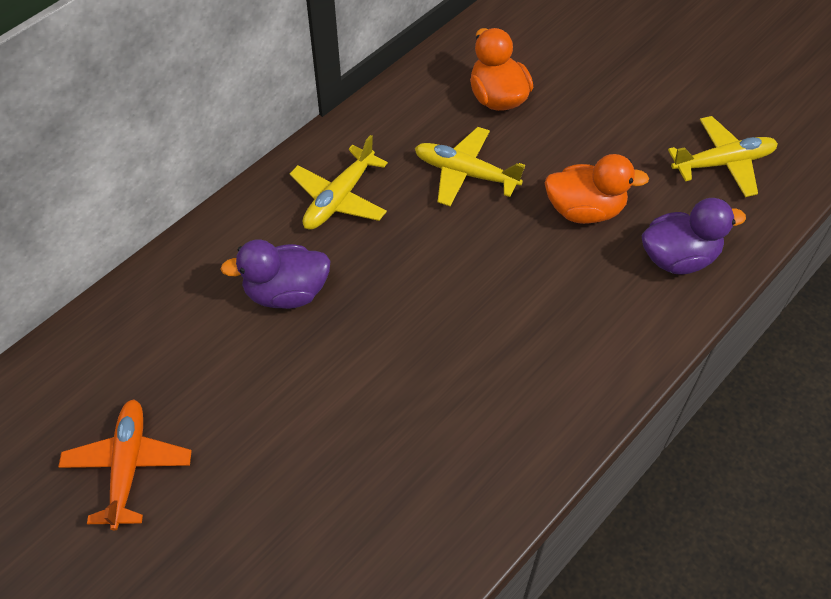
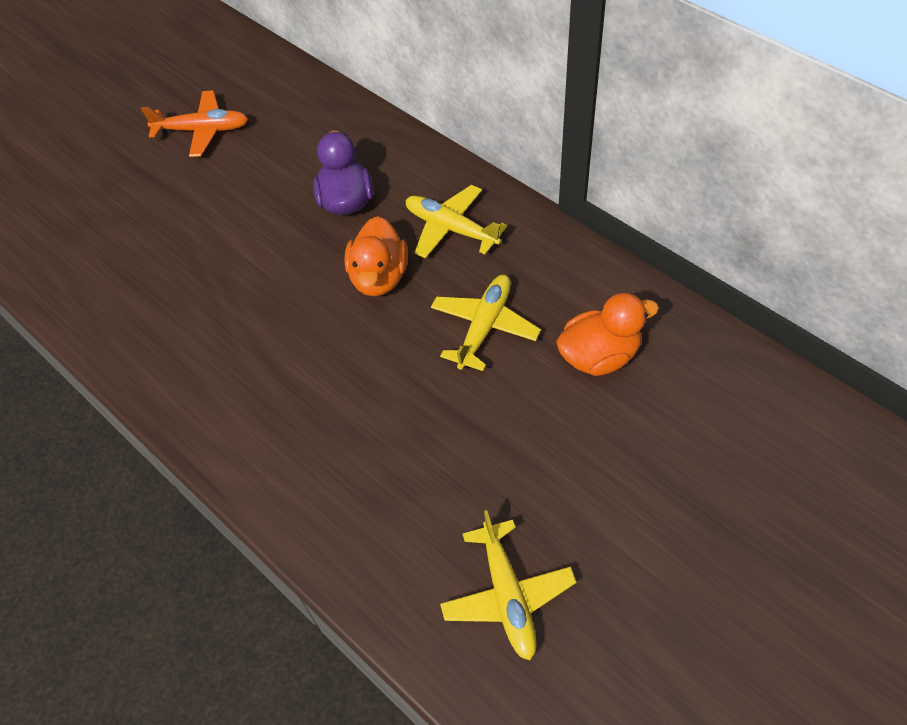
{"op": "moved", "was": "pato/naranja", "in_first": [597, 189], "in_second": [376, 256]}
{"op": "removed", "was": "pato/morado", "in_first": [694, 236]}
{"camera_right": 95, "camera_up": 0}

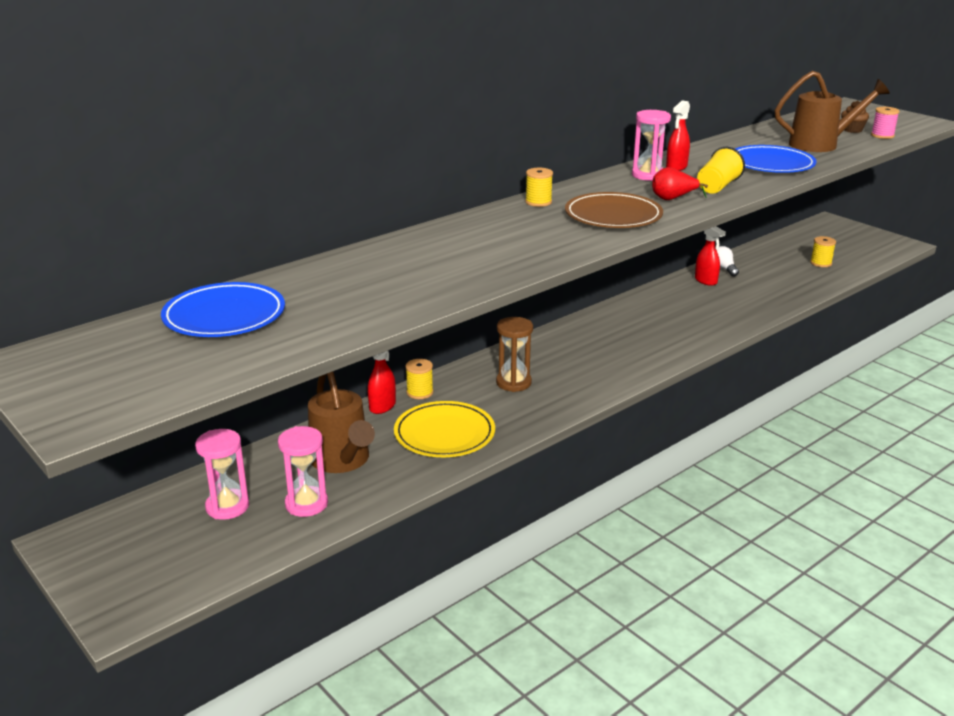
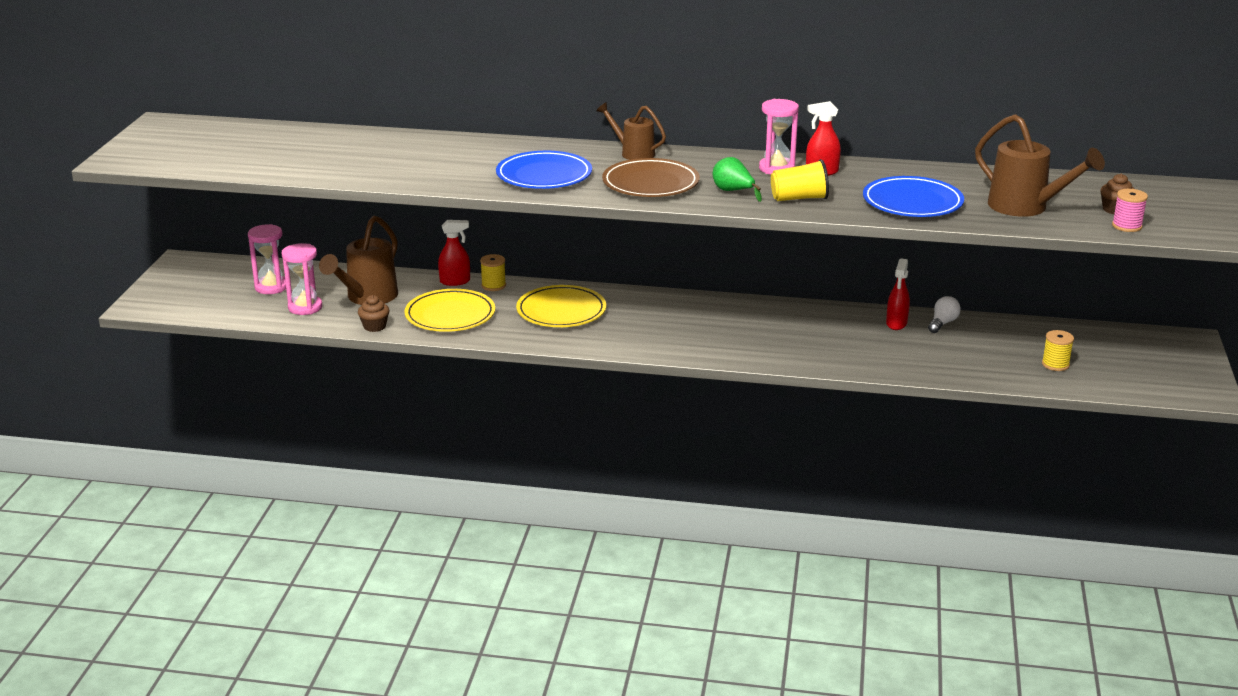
{"op": "recoloured", "was": "pera/rojo", "now": "pera/verde", "in_first": [680, 183], "in_second": [737, 179]}
{"op": "replaced", "was": "carrete/amarillo", "now": "regadera/marrón", "in_first": [539, 187], "in_second": [631, 131]}
{"op": "moved", "was": "plato/azul", "in_first": [223, 309], "in_second": [544, 170]}
{"op": "replaced", "was": "reloj de arena/marrón", "now": "plato/amarillo", "in_first": [514, 354], "in_second": [561, 306]}
{"op": "added", "now": "magdalena/marrón", "in_second": [373, 313]}
{"camera_right": 50, "camera_up": 0}

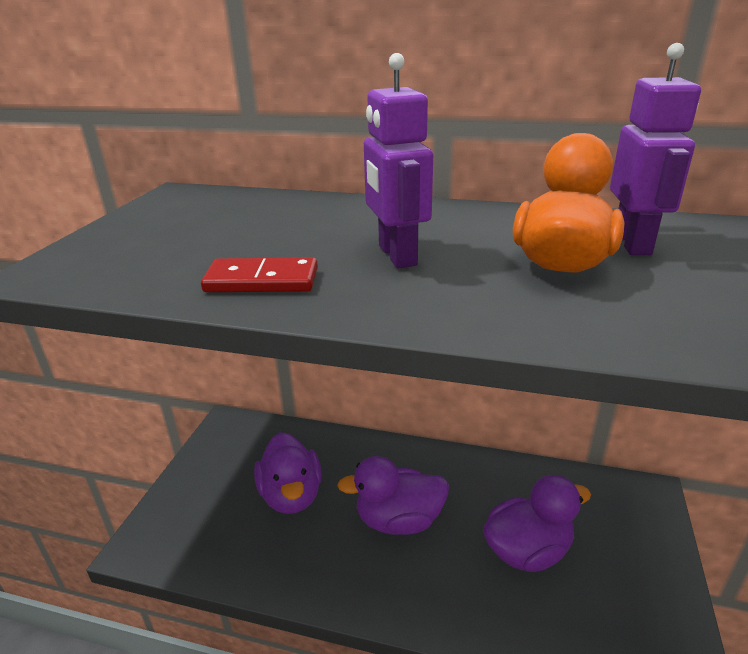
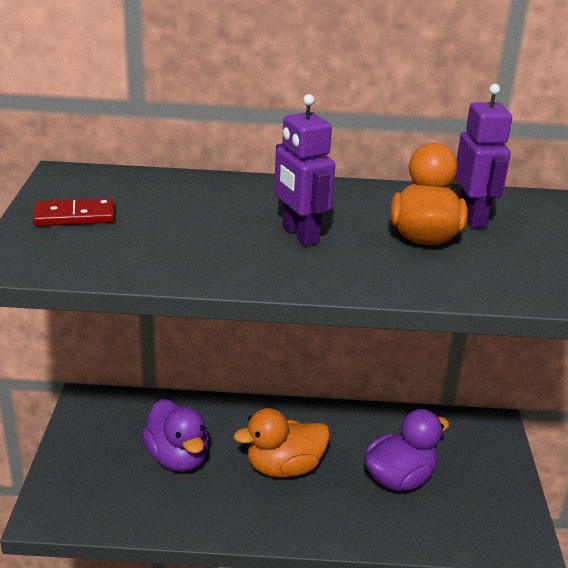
{"op": "moved", "was": "ficha de dominó/rojo", "in_first": [259, 274], "in_second": [74, 212]}
{"op": "recoloured", "was": "pato/morado", "now": "pato/naranja", "in_first": [393, 495], "in_second": [281, 443]}
{"camera_right": -15, "camera_up": 0}

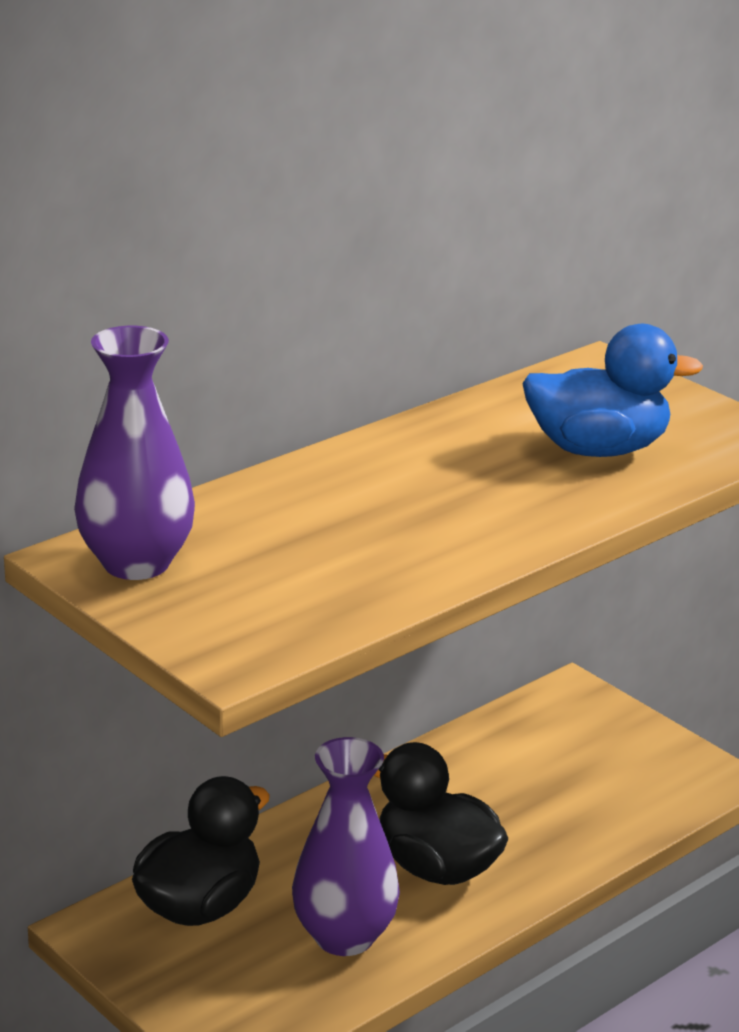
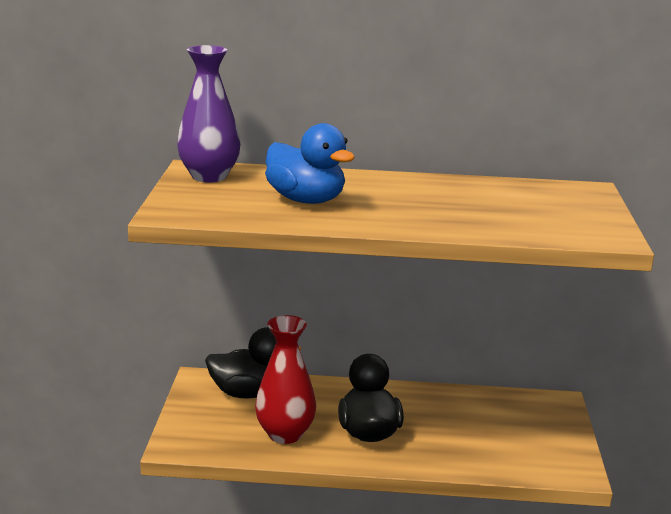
{"op": "moved", "was": "pato/azul", "in_first": [612, 390], "in_second": [310, 163]}
{"op": "recoloured", "was": "florero/morado", "now": "florero/rojo", "in_first": [346, 846], "in_second": [285, 379]}
{"camera_right": 45, "camera_up": -5}

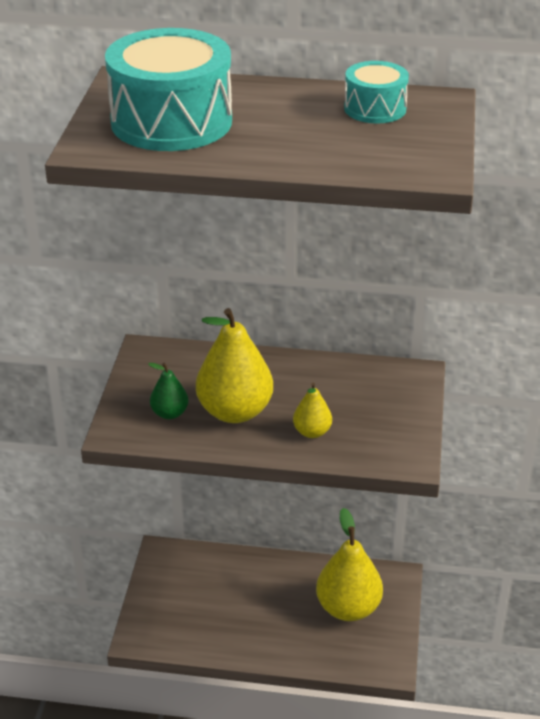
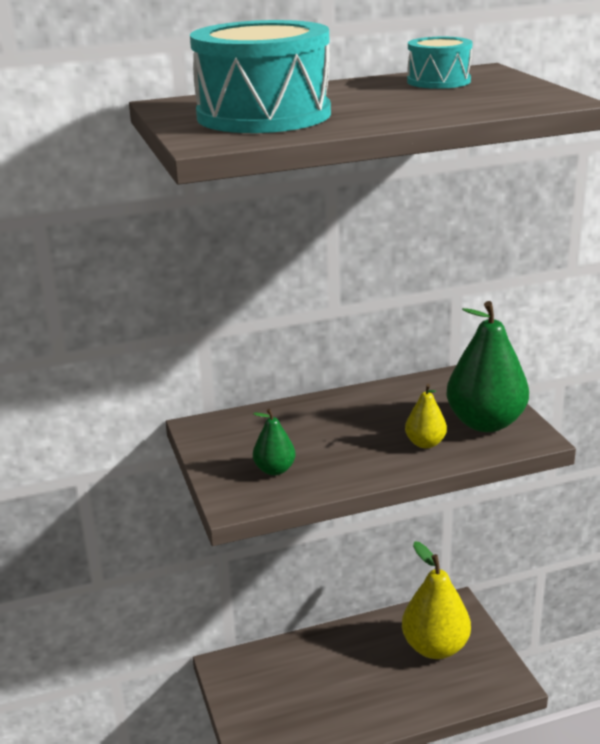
{"op": "removed", "was": "pera/amarillo", "in_first": [234, 365]}
{"op": "added", "now": "pera/verde", "in_second": [488, 366]}
{"camera_right": -25, "camera_up": -10}

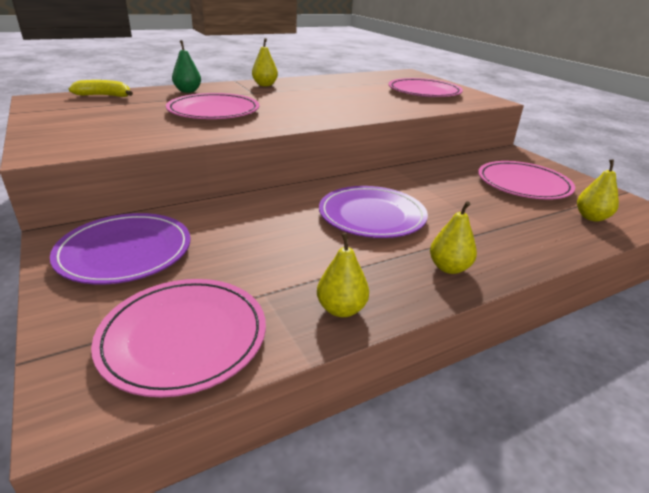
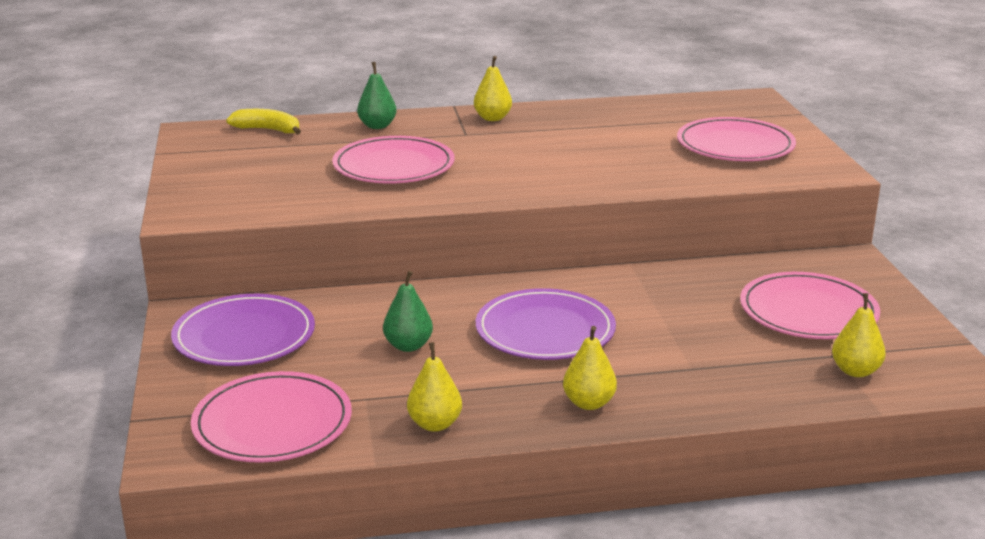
{"op": "added", "now": "pera/verde", "in_second": [408, 311]}
{"camera_right": 20, "camera_up": -5}

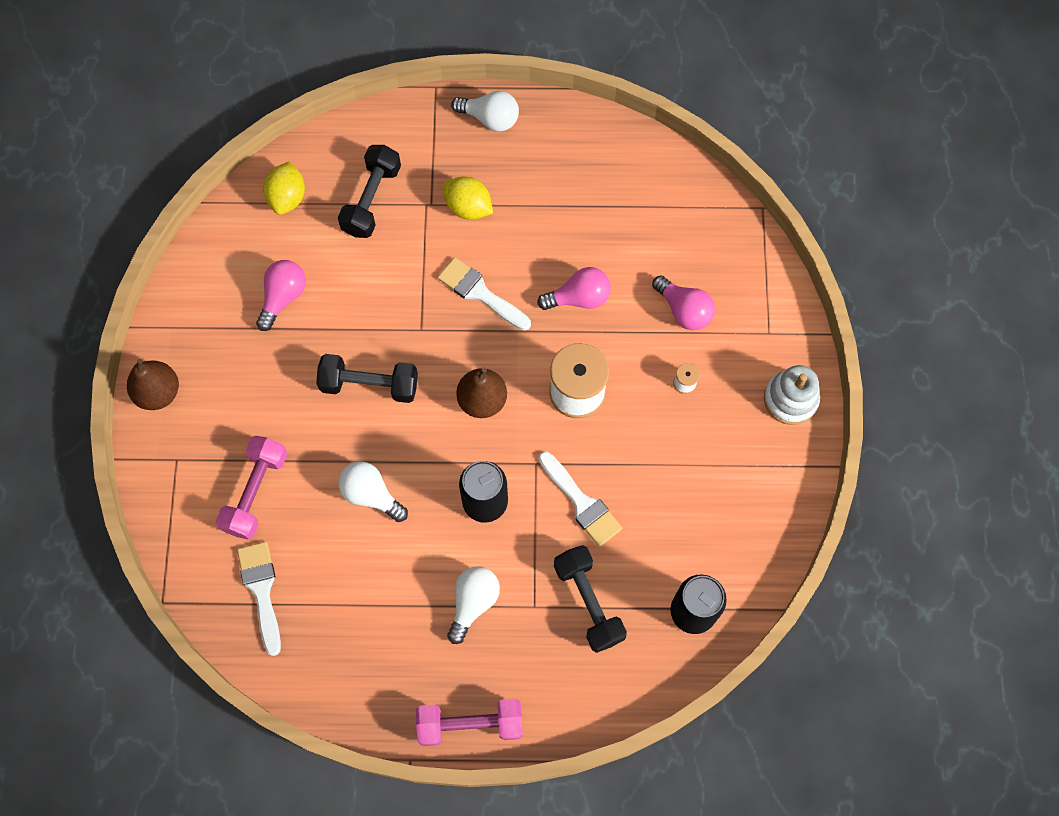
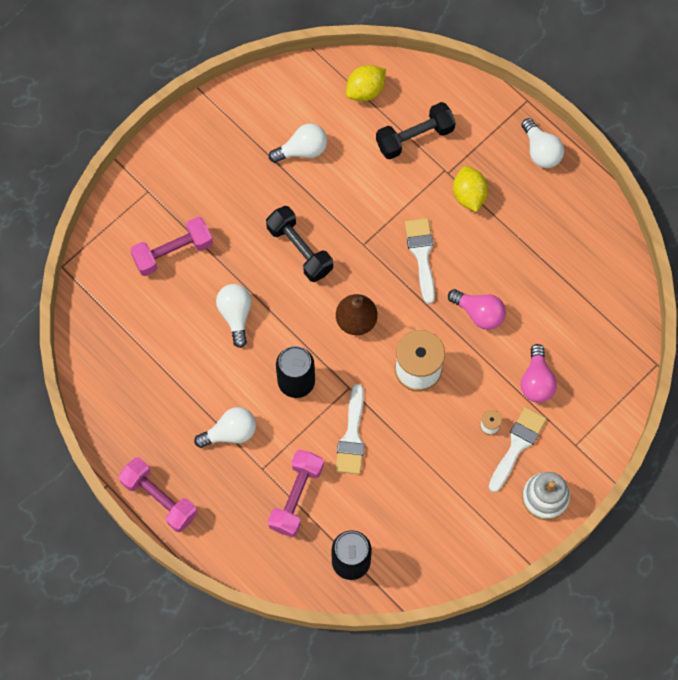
{"op": "recoloured", "was": "bombilla/rosa", "now": "bombilla/blanco", "in_first": [281, 295], "in_second": [298, 143]}
{"op": "removed", "was": "pera/marrón", "in_first": [153, 384]}
{"op": "moved", "was": "pincel/blanco", "in_first": [259, 598], "in_second": [518, 449]}
{"op": "recoloured", "was": "mancuerna/negro", "now": "mancuerna/rosa", "in_first": [590, 599], "in_second": [296, 493]}
{"camera_right": 45, "camera_up": 0}

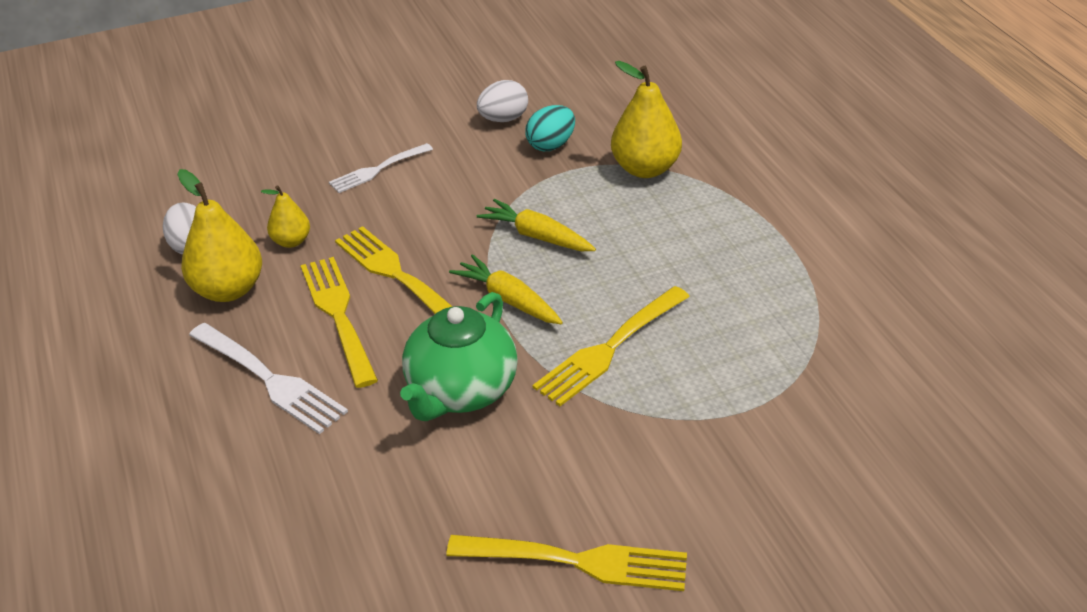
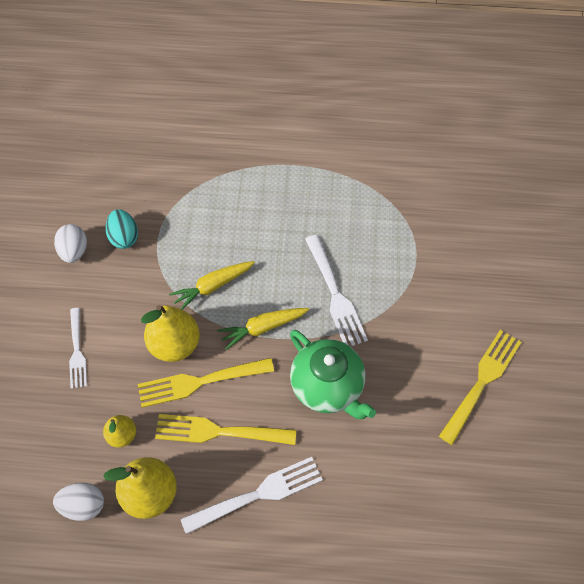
{"op": "moved", "was": "pera/amarillo", "in_first": [646, 119], "in_second": [170, 333]}
{"op": "recoloured", "was": "tenedor/amarillo", "now": "tenedor/blanco", "in_first": [611, 346], "in_second": [336, 290]}
{"camera_right": -65, "camera_up": 20}

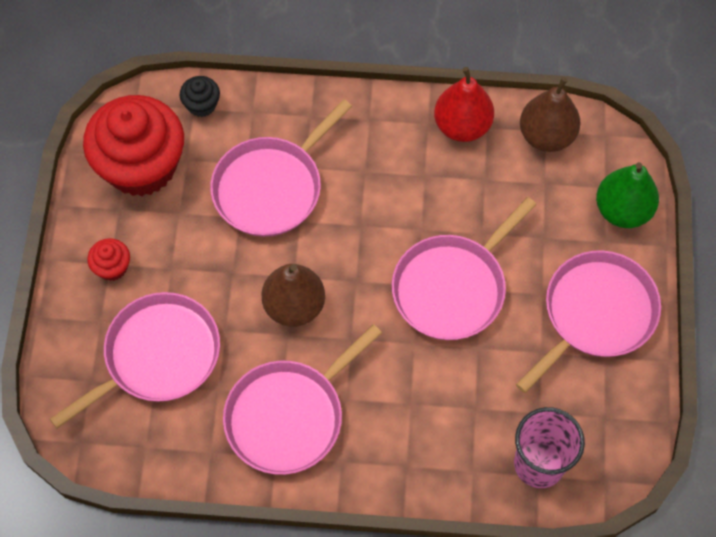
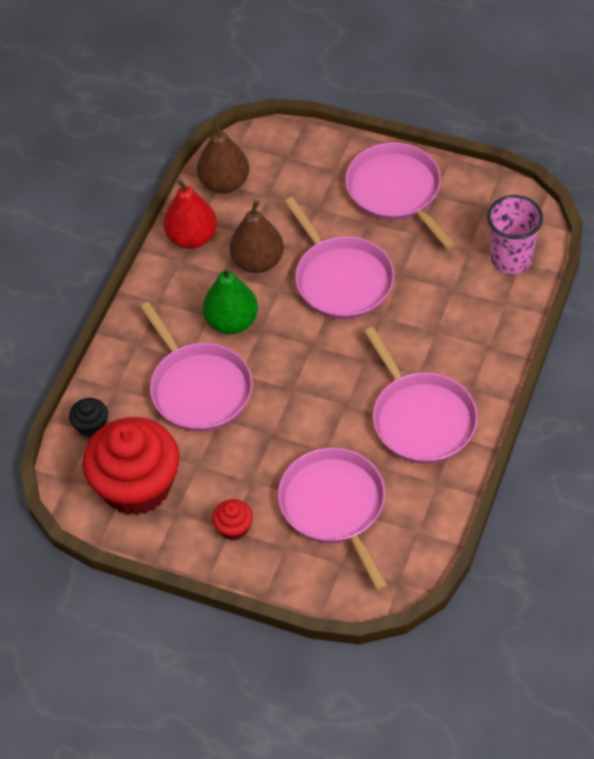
{"op": "moved", "was": "pera/verde", "in_first": [627, 195], "in_second": [230, 300]}
{"op": "moved", "was": "pera/marrón", "in_first": [293, 295], "in_second": [256, 236]}
{"camera_right": -70, "camera_up": -10}

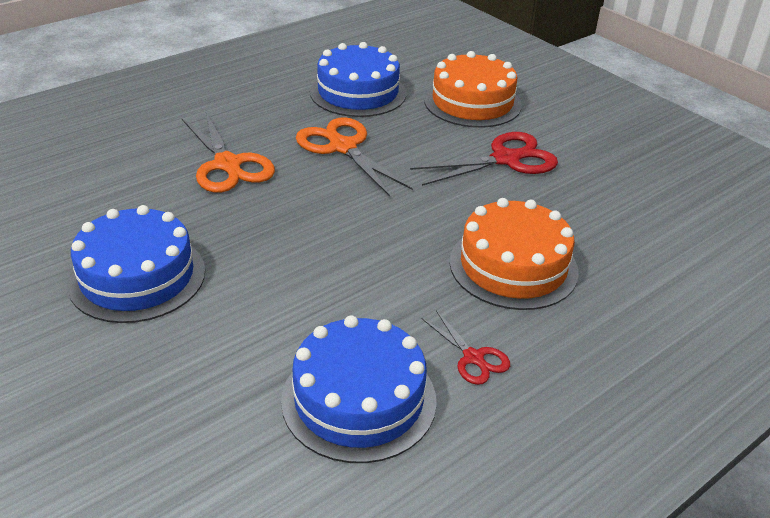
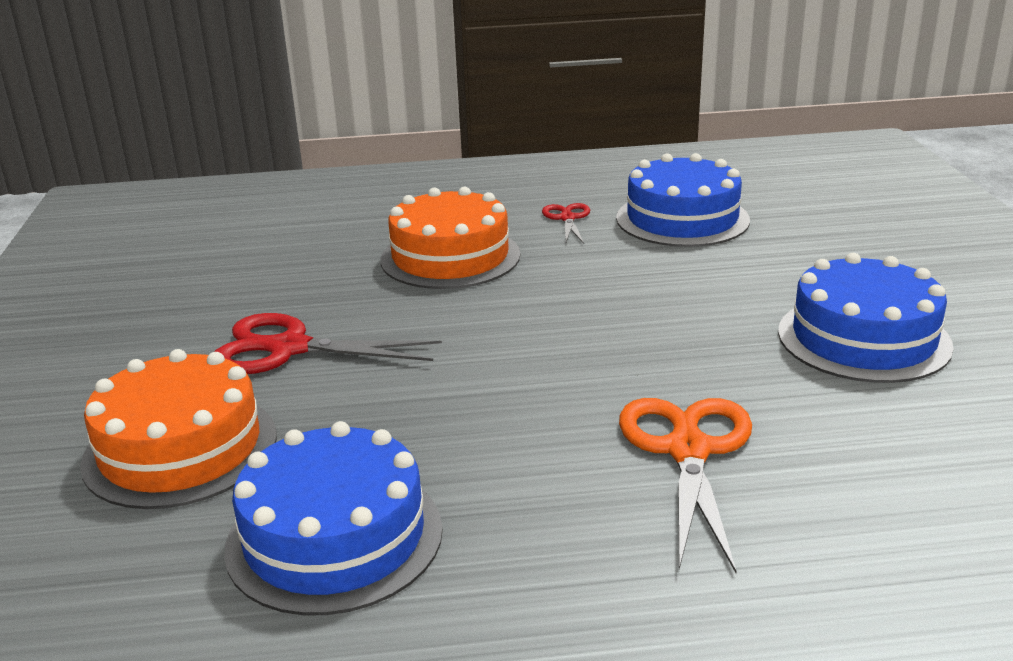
{"op": "removed", "was": "tijeras/naranja", "in_first": [354, 157]}
{"camera_right": -145, "camera_up": -10}

